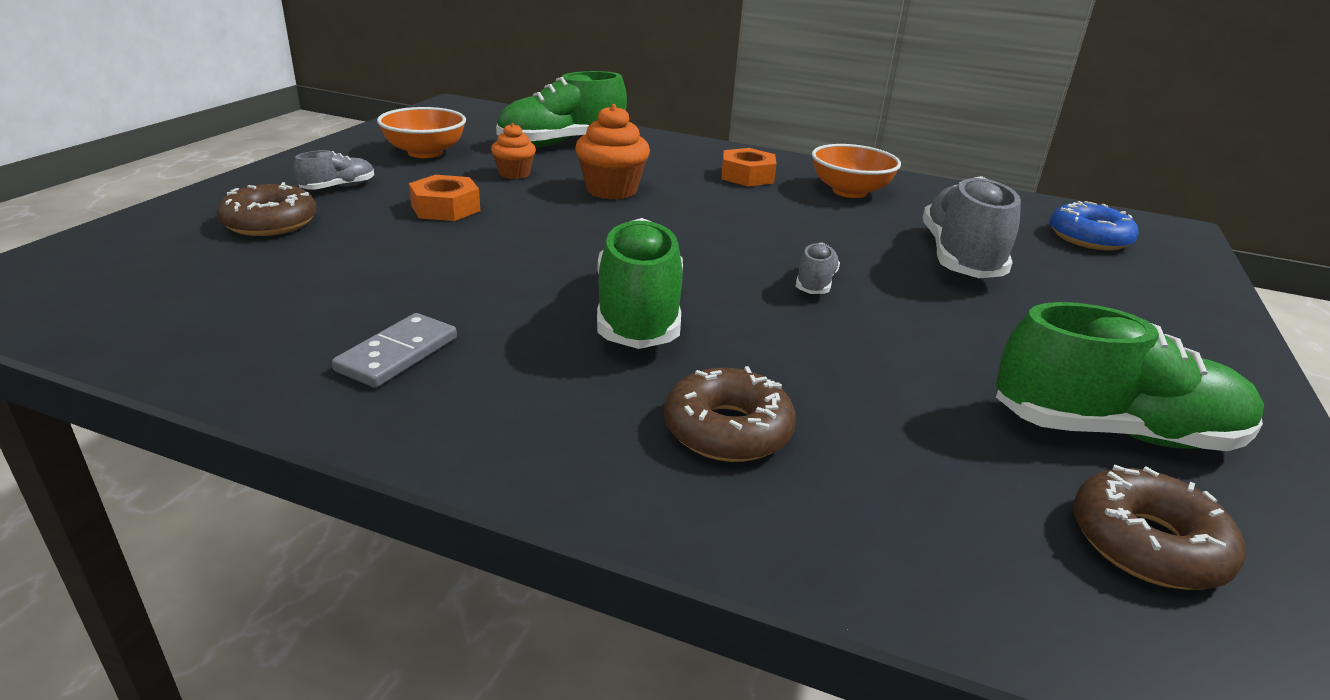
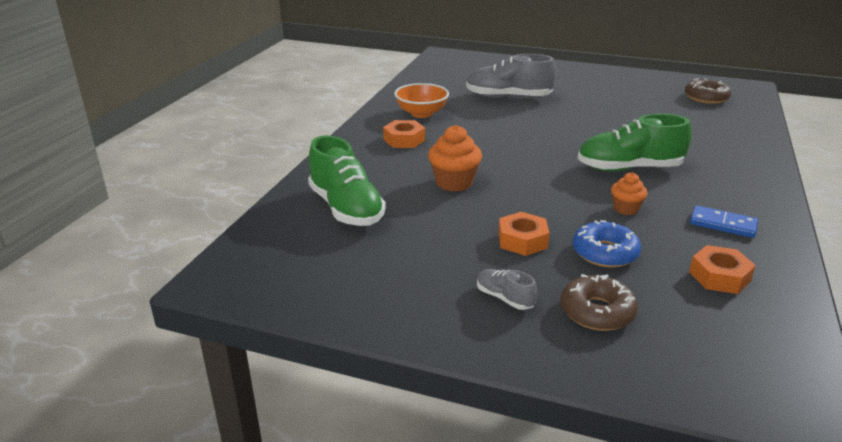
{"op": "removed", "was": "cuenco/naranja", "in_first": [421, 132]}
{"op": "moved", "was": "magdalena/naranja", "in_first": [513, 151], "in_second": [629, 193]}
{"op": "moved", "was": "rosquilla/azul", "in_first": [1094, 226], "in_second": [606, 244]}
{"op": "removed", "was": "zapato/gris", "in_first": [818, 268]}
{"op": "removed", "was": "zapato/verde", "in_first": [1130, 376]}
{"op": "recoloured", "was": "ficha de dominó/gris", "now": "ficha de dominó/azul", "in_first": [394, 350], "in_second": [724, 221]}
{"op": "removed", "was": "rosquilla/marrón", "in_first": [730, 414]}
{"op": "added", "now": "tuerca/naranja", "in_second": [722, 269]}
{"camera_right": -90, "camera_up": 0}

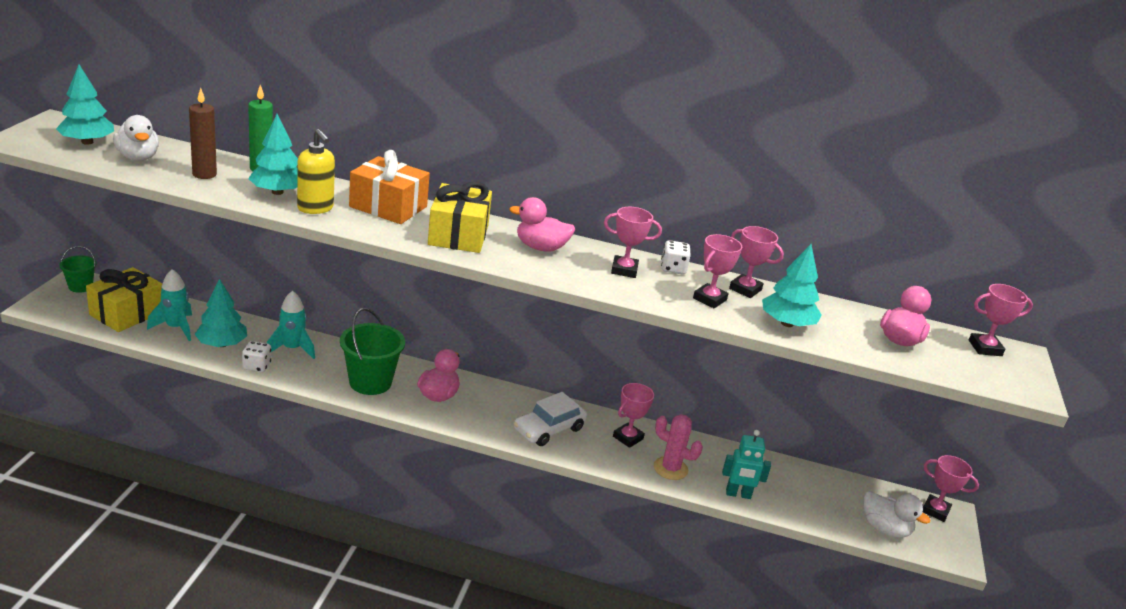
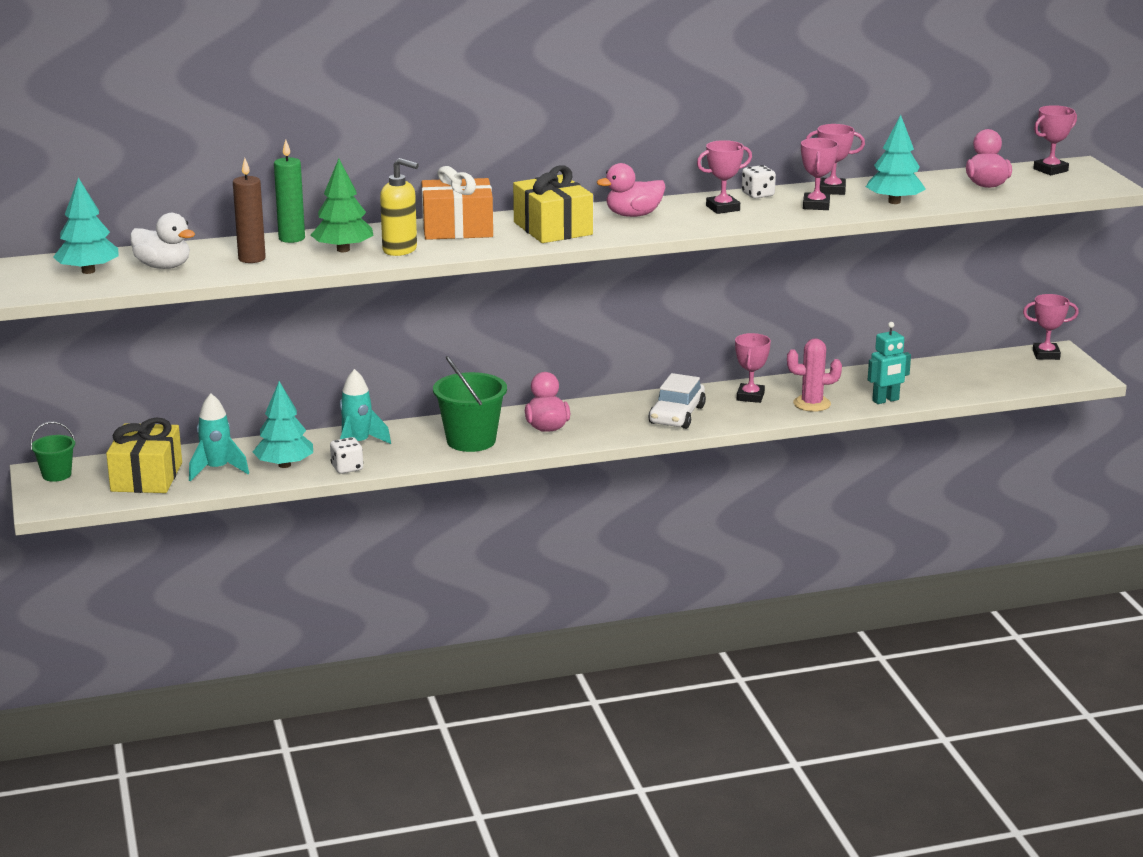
{"op": "recoloured", "was": "árbol/turquesa", "now": "árbol/verde", "in_first": [273, 154], "in_second": [342, 205]}
{"op": "removed", "was": "pato/blanco", "in_first": [896, 514]}
{"camera_right": -25, "camera_up": -5}

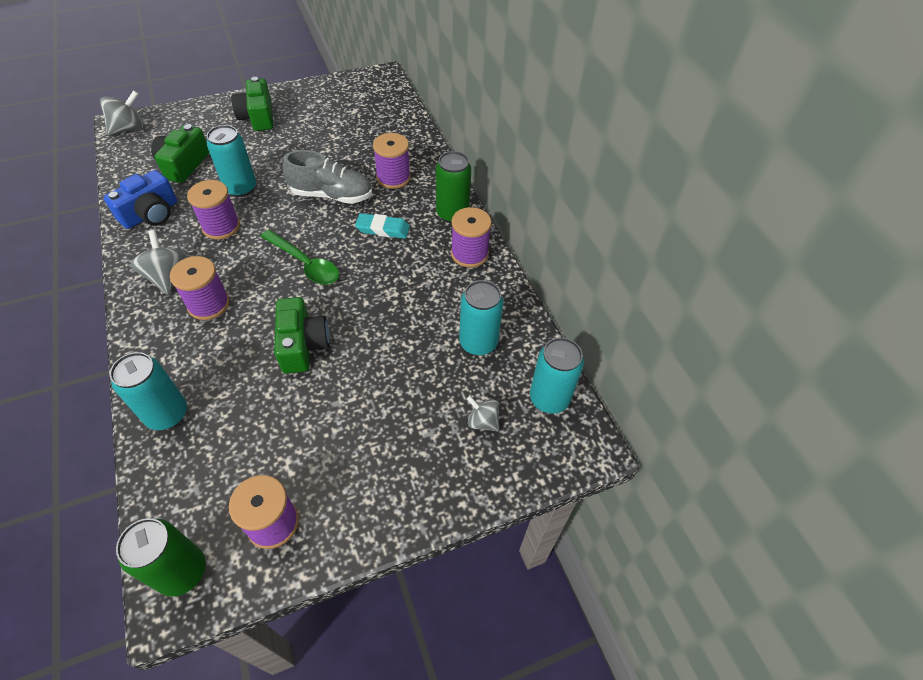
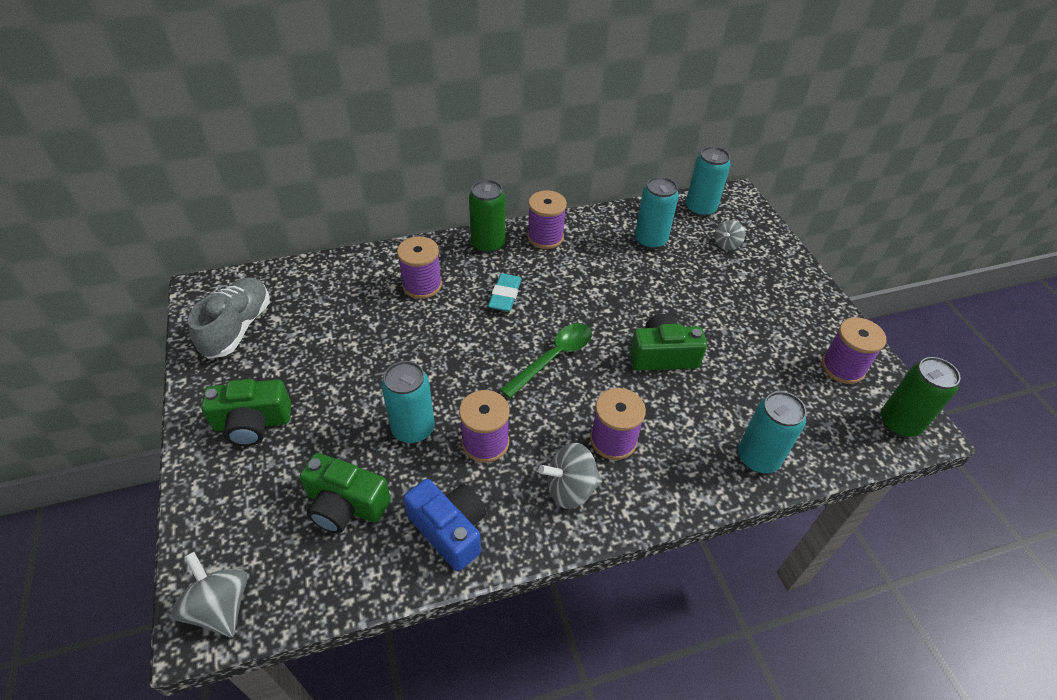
{"op": "moved", "was": "zapato/gris", "in_first": [327, 177], "in_second": [229, 318]}
{"camera_right": -85, "camera_up": -5}

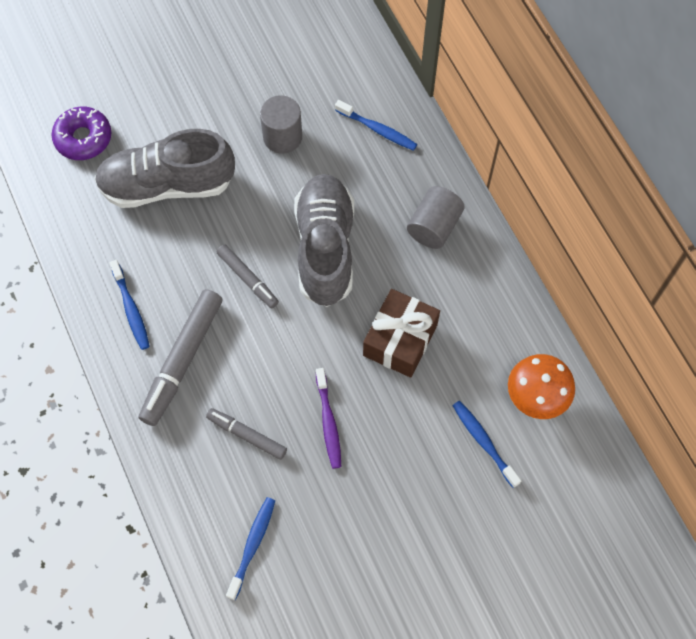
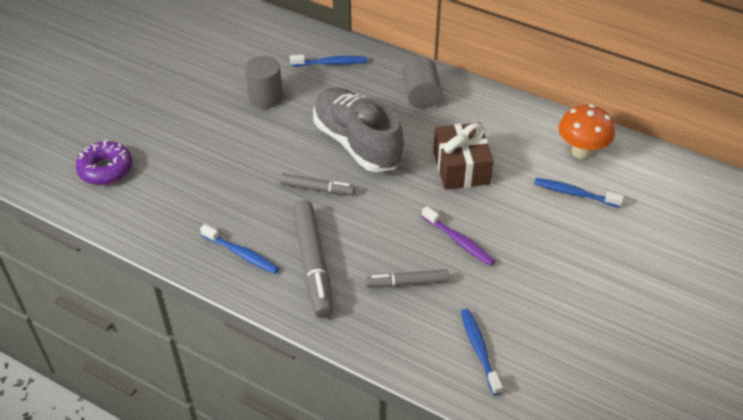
{"op": "removed", "was": "zapato/gris", "in_first": [164, 168]}
{"camera_right": -35, "camera_up": -20}

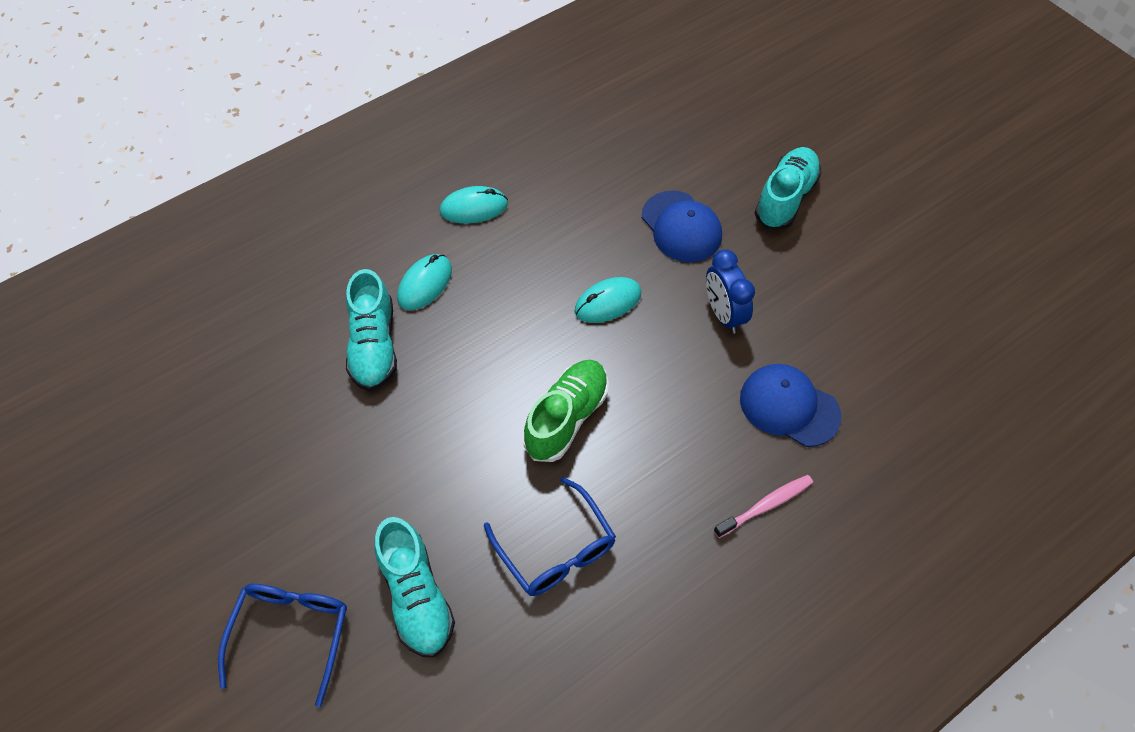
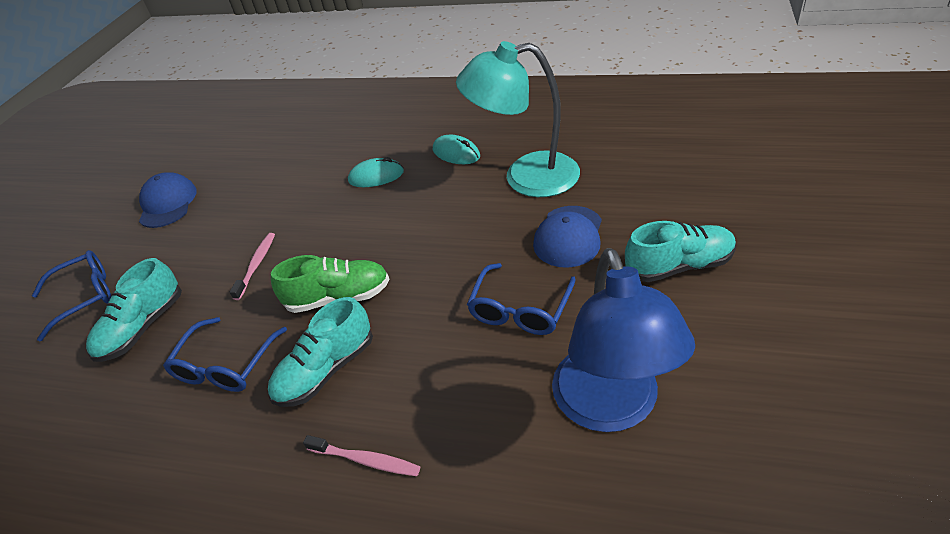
{"op": "replaced", "was": "despertador/azul", "now": "gafas/azul", "in_first": [730, 291], "in_second": [521, 299]}
{"op": "moved", "was": "zapato/turquesa", "in_first": [371, 330], "in_second": [320, 352]}
{"op": "removed", "was": "ratón/turquesa", "in_first": [607, 300]}
{"op": "moved", "was": "gorra/azul", "in_first": [790, 405], "in_second": [168, 200]}
{"op": "added", "now": "lámpara/turquesa", "in_second": [518, 119]}
{"op": "added", "now": "cepillo de dientes/rosa", "in_second": [252, 266]}
{"op": "added", "now": "lámpara/azul", "in_second": [623, 340]}
{"camera_right": 55, "camera_up": -15}

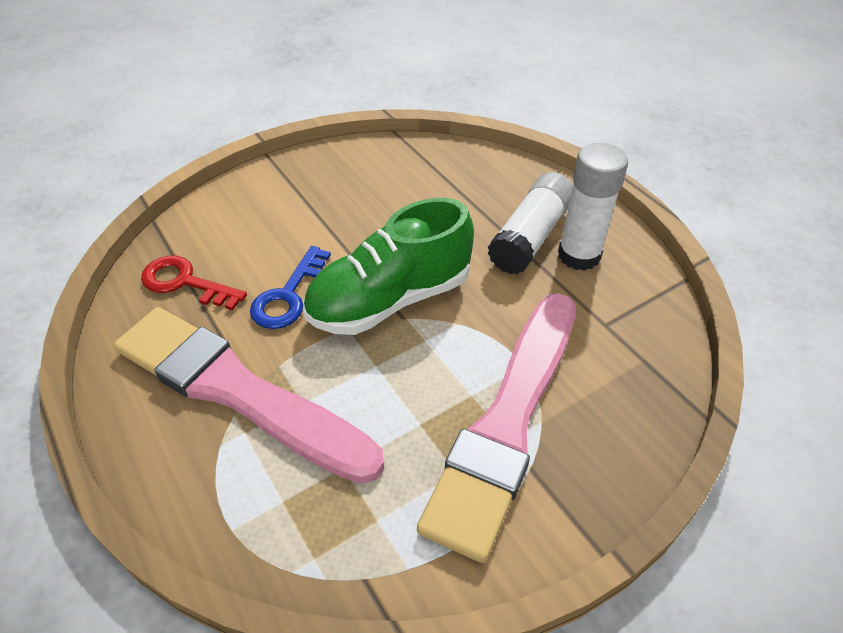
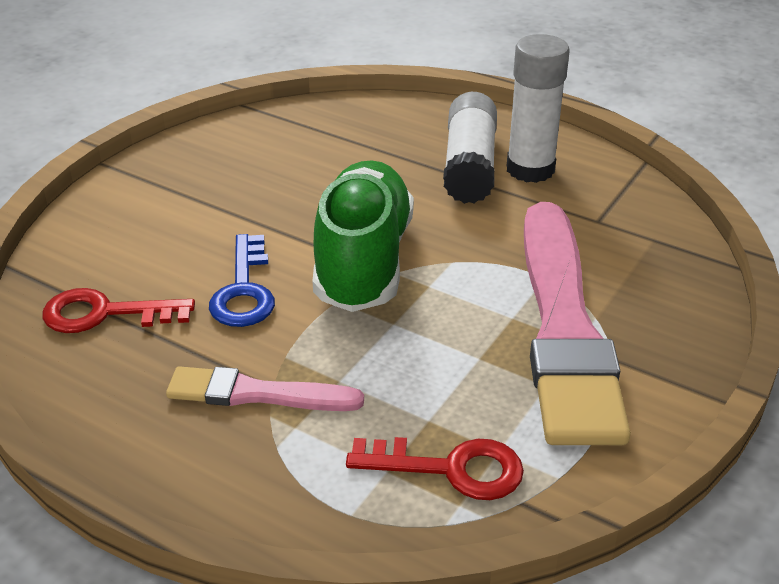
{"op": "turned", "was": "zapato/verde", "in_first": [388, 266], "in_second": [363, 236], "clockwise": 150}
{"op": "resized", "was": "pincel/rosa", "in_first": [249, 395], "in_second": [265, 388], "ratio": 0.5}
{"op": "added", "now": "llave/rojo", "in_second": [435, 468]}
{"camera_right": -25, "camera_up": -10}

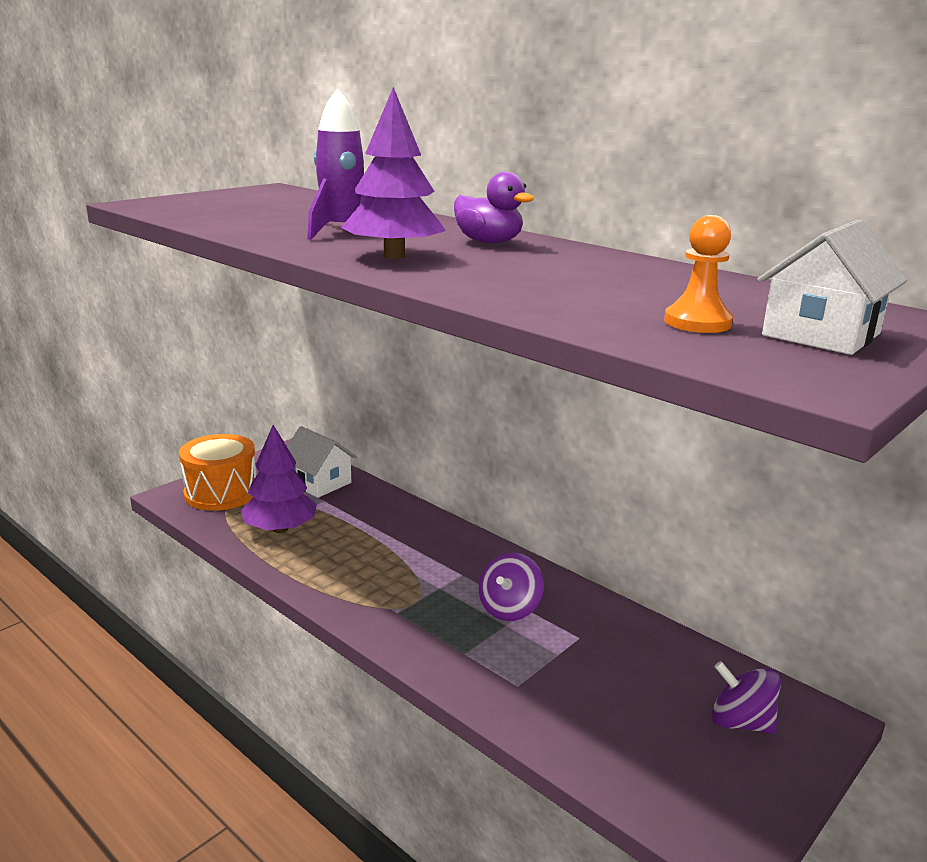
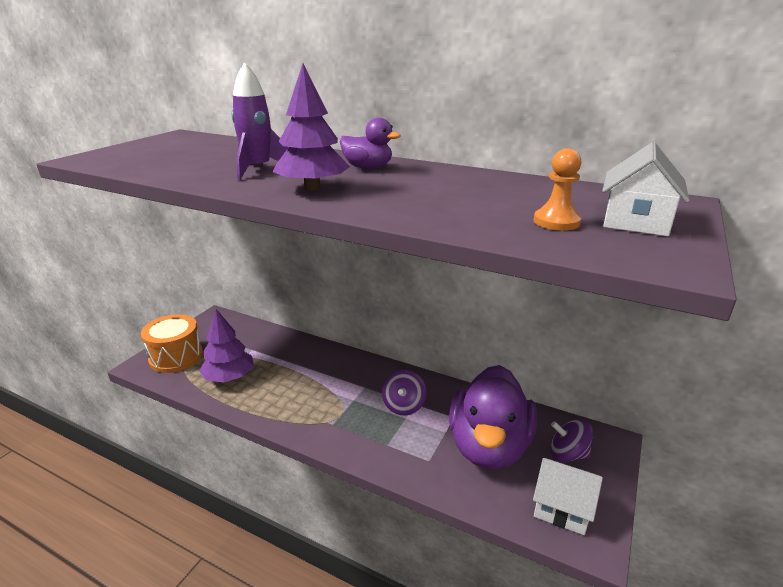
{"op": "moved", "was": "casa/blanco", "in_first": [322, 462], "in_second": [568, 496]}
{"op": "added", "now": "pato/morado", "in_second": [493, 417]}
{"camera_right": -15, "camera_up": 5}

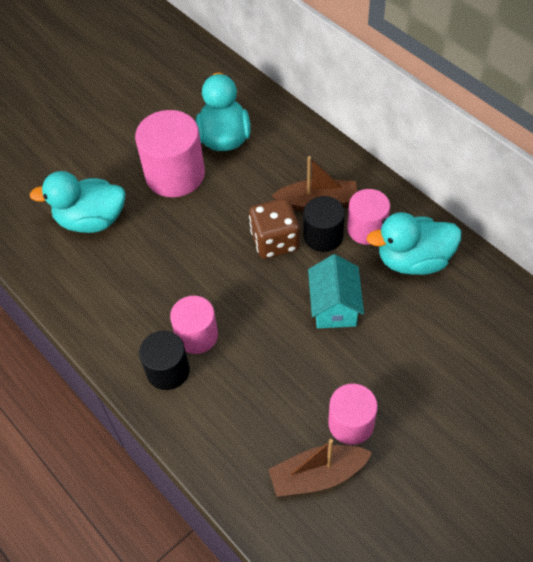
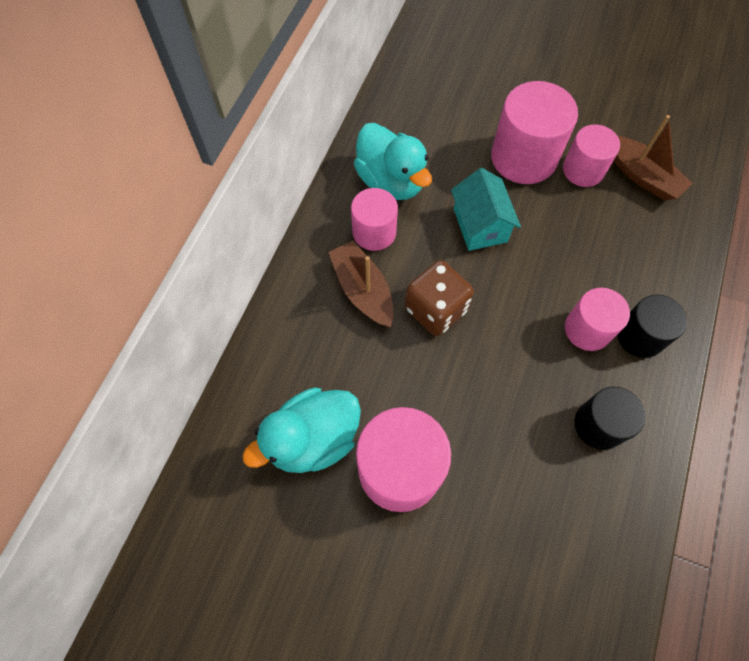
{"op": "removed", "was": "pato/turquesa", "in_first": [78, 202]}
{"op": "moved", "was": "cilindro/negro", "in_first": [324, 224], "in_second": [610, 418]}
{"op": "turned", "was": "casa/turquesa", "in_first": [336, 291], "in_second": [486, 209], "clockwise": -75}
{"op": "added", "now": "cilindro/rosa", "in_second": [534, 132]}
{"camera_right": -120, "camera_up": 10}

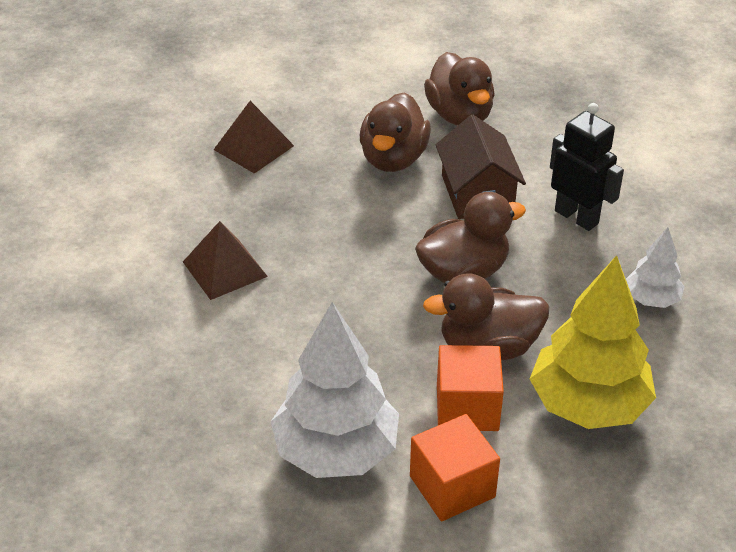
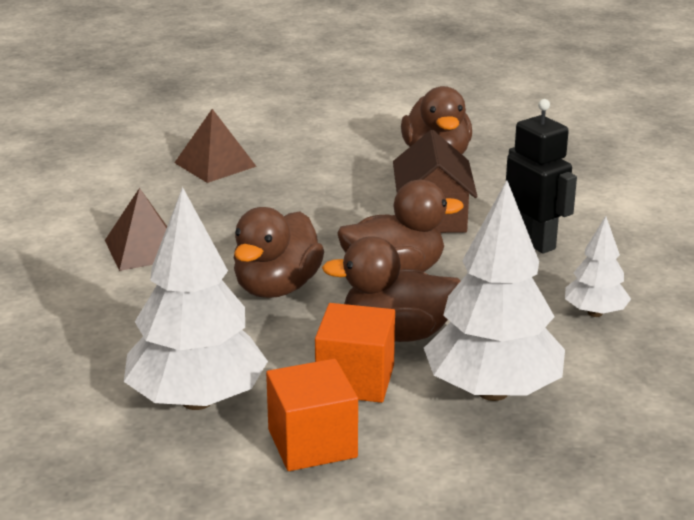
{"op": "moved", "was": "pato/marrón", "in_first": [395, 132], "in_second": [279, 252]}
{"op": "recoloured", "was": "árbol/amarillo", "now": "árbol/blanco", "in_first": [593, 342], "in_second": [494, 290]}
{"camera_right": 10, "camera_up": -15}

